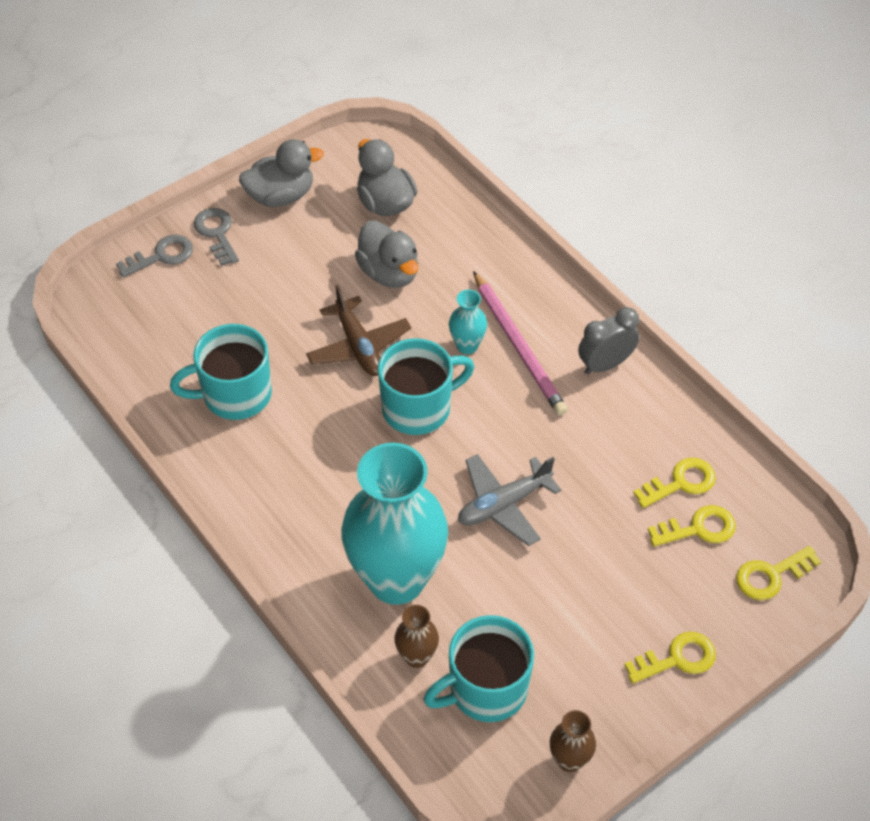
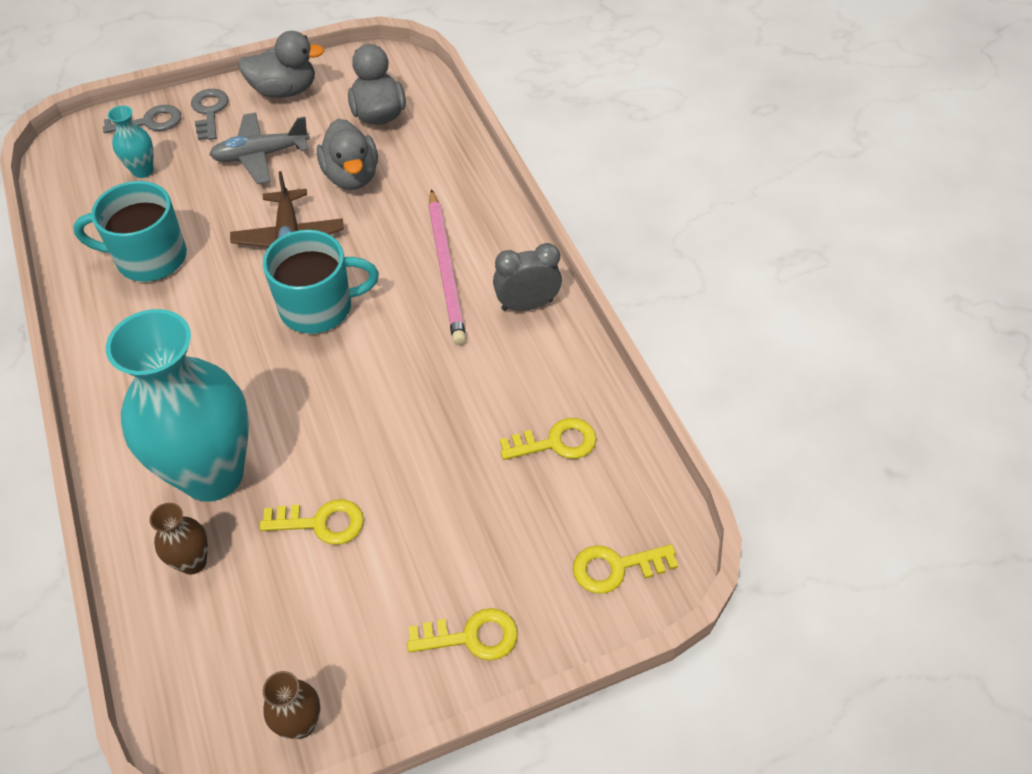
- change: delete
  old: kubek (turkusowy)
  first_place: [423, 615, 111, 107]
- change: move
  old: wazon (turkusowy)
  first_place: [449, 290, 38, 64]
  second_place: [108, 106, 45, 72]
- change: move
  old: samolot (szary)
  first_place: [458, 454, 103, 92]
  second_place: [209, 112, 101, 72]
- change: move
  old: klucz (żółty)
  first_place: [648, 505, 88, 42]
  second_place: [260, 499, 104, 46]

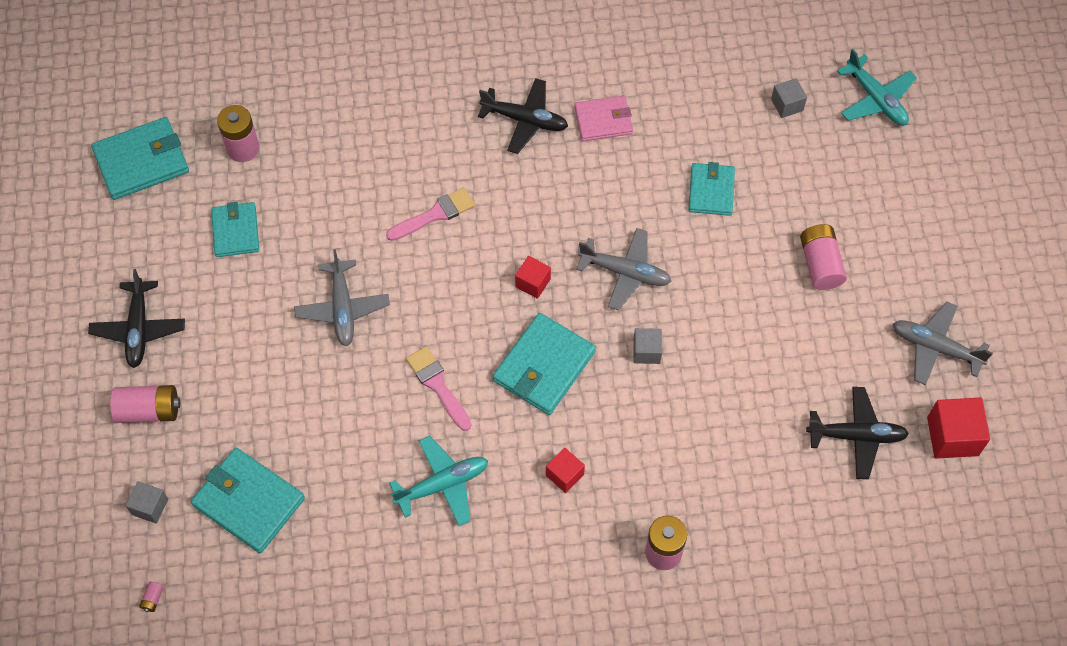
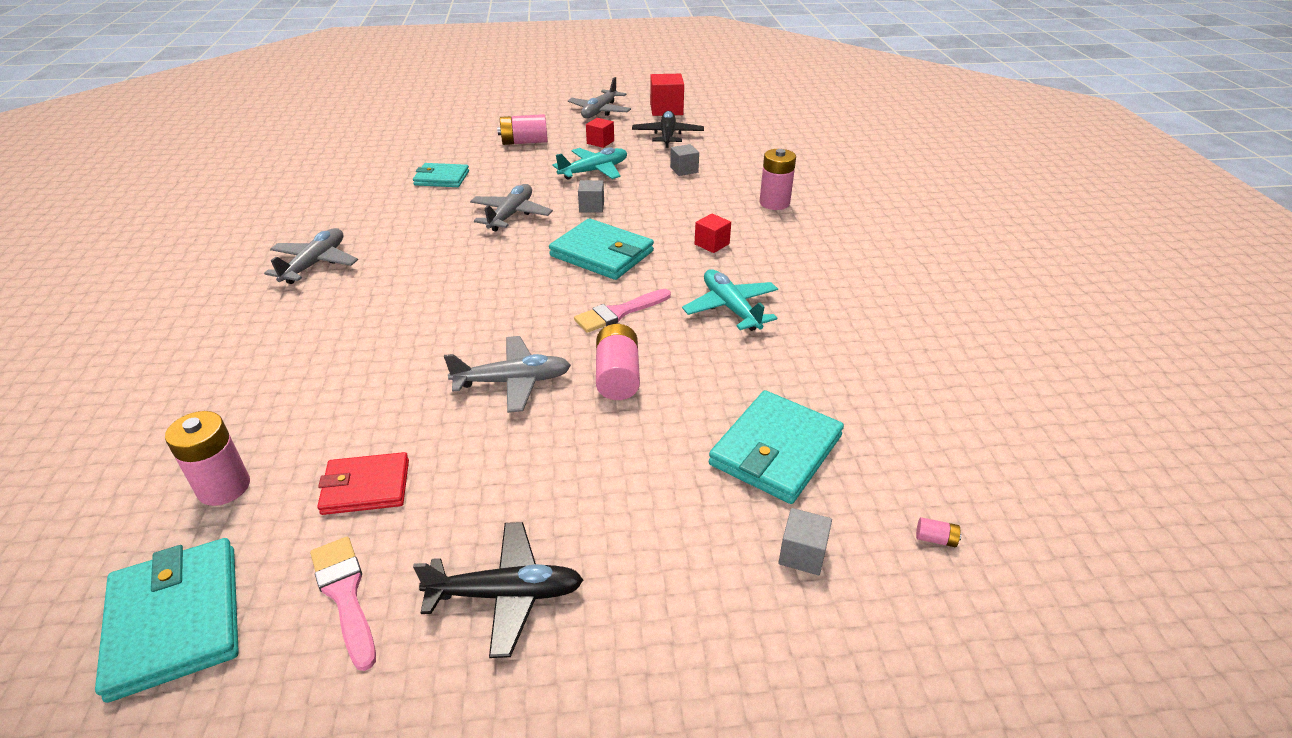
- change: move
  old: bateria (różowy)
  first_place: [110, 385, 70, 38]
  second_place: [596, 324, 44, 76]
- change: recolor
  old: portfel (turkusowy)
  new: portfel (czerwony)
  first_place: [211, 202, 48, 55]
  second_place: [317, 452, 92, 63]
- change: move
  old: pędzel (różowy)
  first_place: [386, 187, 89, 54]
  second_place: [310, 537, 66, 134]
- change: recolor
  old: samolot (czarny)
  new: samolot (szary)
  first_place: [478, 78, 90, 76]
  second_place: [264, 228, 94, 56]
- change: move
  old: sześcian (czerwony)
  first_place: [515, 256, 36, 43]
  second_place: [586, 118, 28, 30]
- change: delete
  old: portfel (różowy)
  first_place: [574, 96, 59, 45]
- change: move
  old: sześcian (szary)
  first_place: [771, 78, 36, 40]
  second_place: [670, 144, 29, 32]
- change: move
  old: samolot (turkusowy)
  first_place: [837, 49, 80, 77]
  second_place: [553, 147, 74, 33]

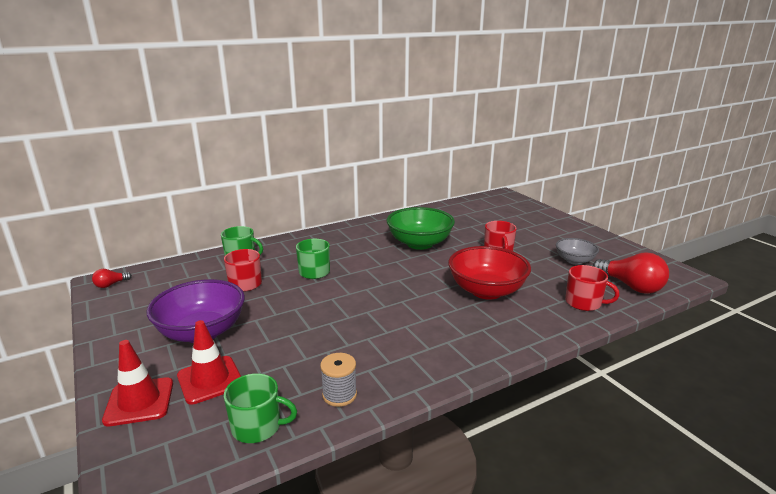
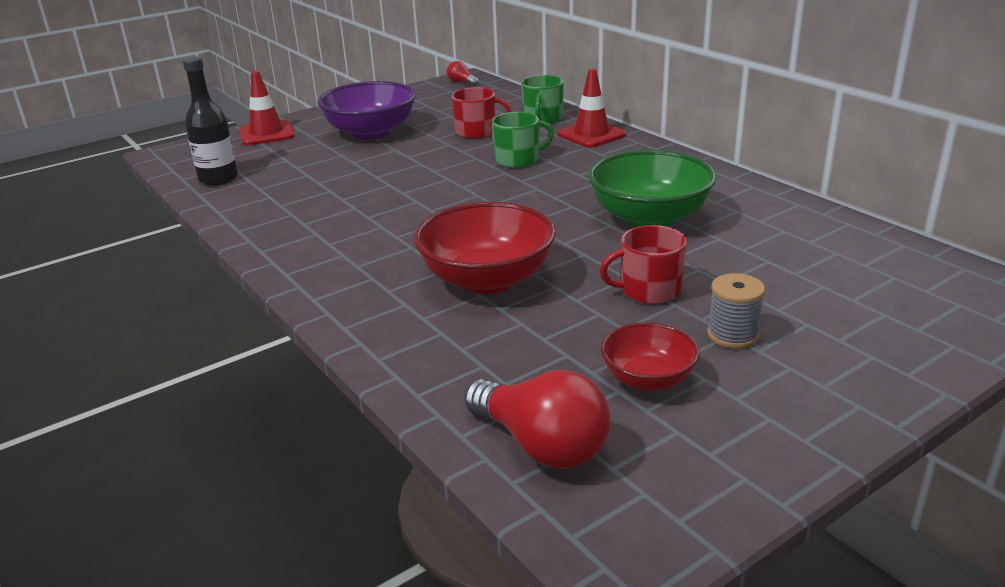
- change: move
  old: pachołek (czerwony)
  first_place: [177, 320, 64, 85]
  second_place: [557, 69, 69, 79]
- change: replace
  old: kubek (zielony)
  new: butelka (czarny)
  first_place: [224, 373, 73, 70]
  second_place: [183, 57, 55, 129]
- change: move
  old: szpulka (szary)
  first_place: [320, 353, 37, 54]
  second_place: [707, 273, 58, 76]
- change: recolor
  old: miska (szary)
  new: miska (czerwony)
  first_place: [556, 238, 43, 27]
  second_place: [600, 322, 99, 69]
- change: delete
  old: kubek (czerwony)
  first_place: [565, 265, 55, 46]
- change: rotate
  old: żarówka (czerwony)
  first_place: [593, 252, 76, 42]
  second_place: [464, 370, 146, 99]
  degrees: -90

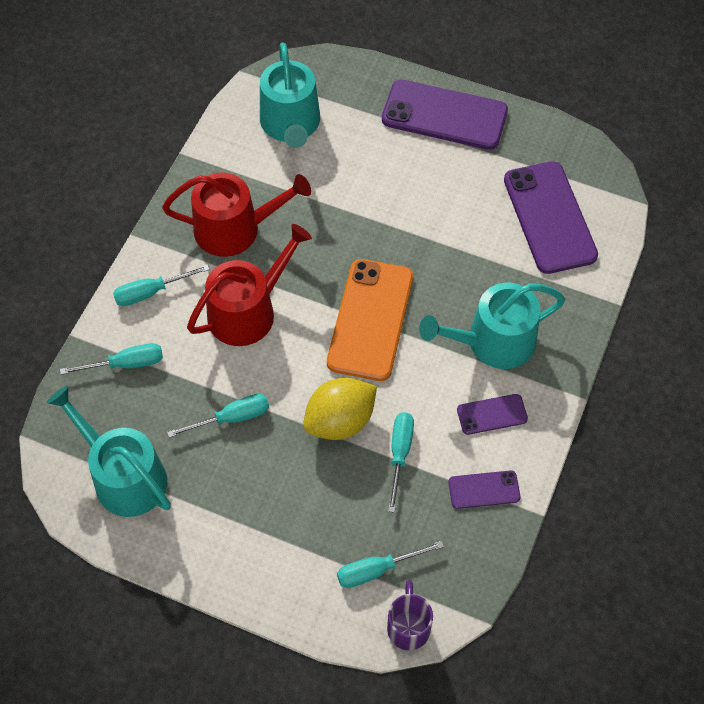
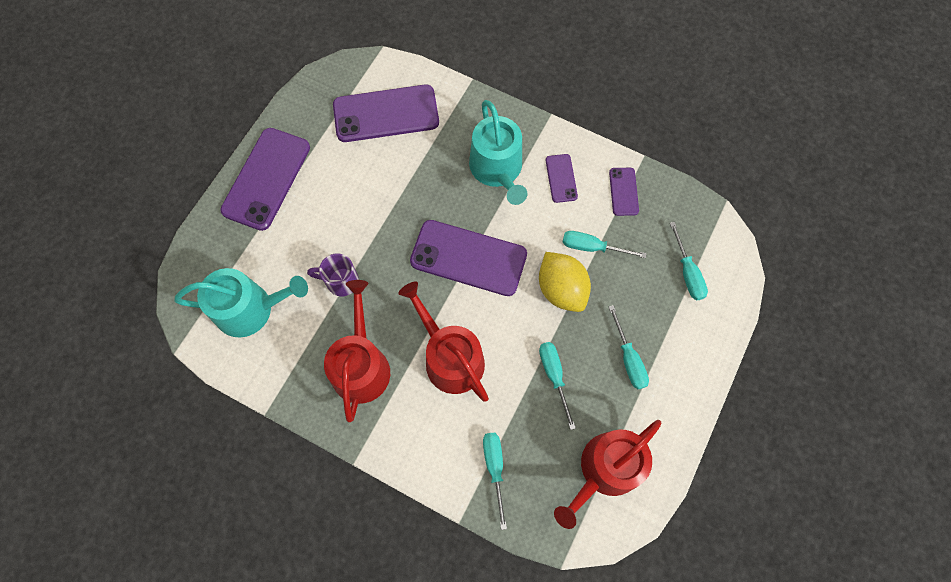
- change: recolor
  old: konewka (turkusowy)
  new: konewka (czerwony)
  first_place: [47, 386, 124, 131]
  second_place: [554, 420, 108, 109]
- change: move
  old: śrubokręt (turkusowy)
  first_place: [113, 265, 97, 41]
  second_place: [609, 305, 40, 84]
- change: recolor
  old: telefon (pomarańczowy)
  new: telefon (fioletowy)
  first_place: [327, 259, 86, 122]
  second_place: [410, 220, 117, 76]
- change: move
  old: kubek (fioletowy)
  first_place: [387, 580, 46, 70]
  second_place: [307, 253, 52, 43]

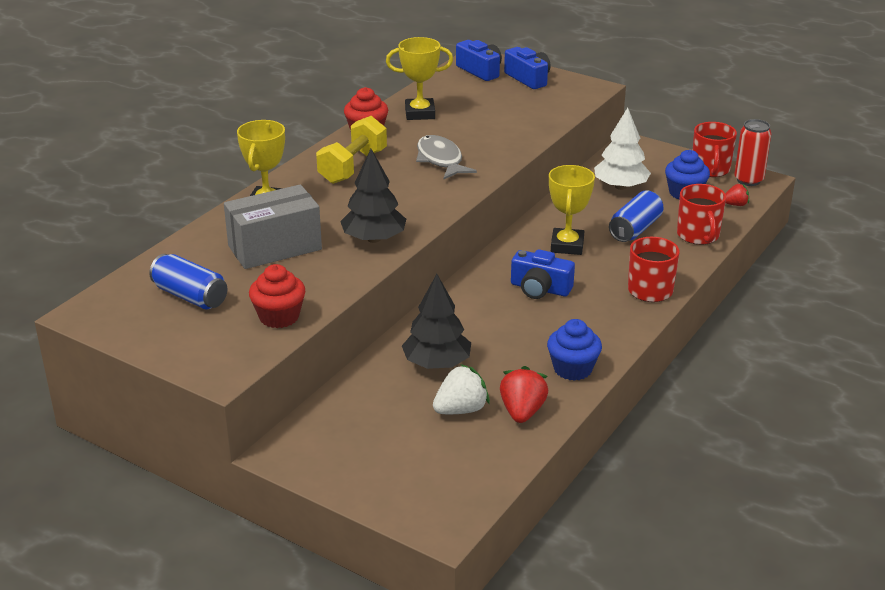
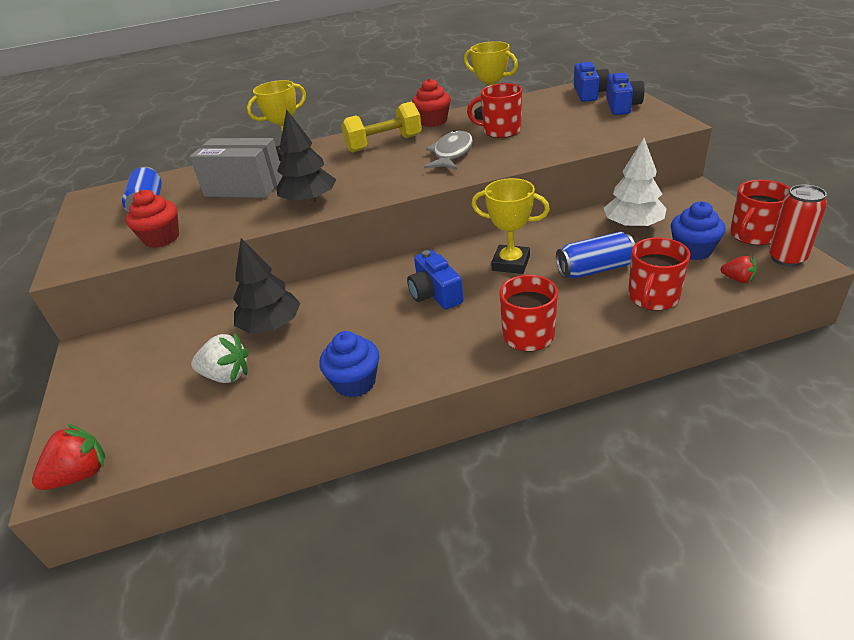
- change: move
  old: truskawka (czerwony)
  first_place: [500, 366, 48, 57]
  second_place: [32, 424, 73, 66]
- change: rotate
  old: puchar (żółty)
  first_place: [549, 165, 46, 90]
  second_place: [471, 178, 79, 96]
  degrees: 60
- change: insert
  new: kubek (czerwony)
  second_place: [467, 83, 55, 55]

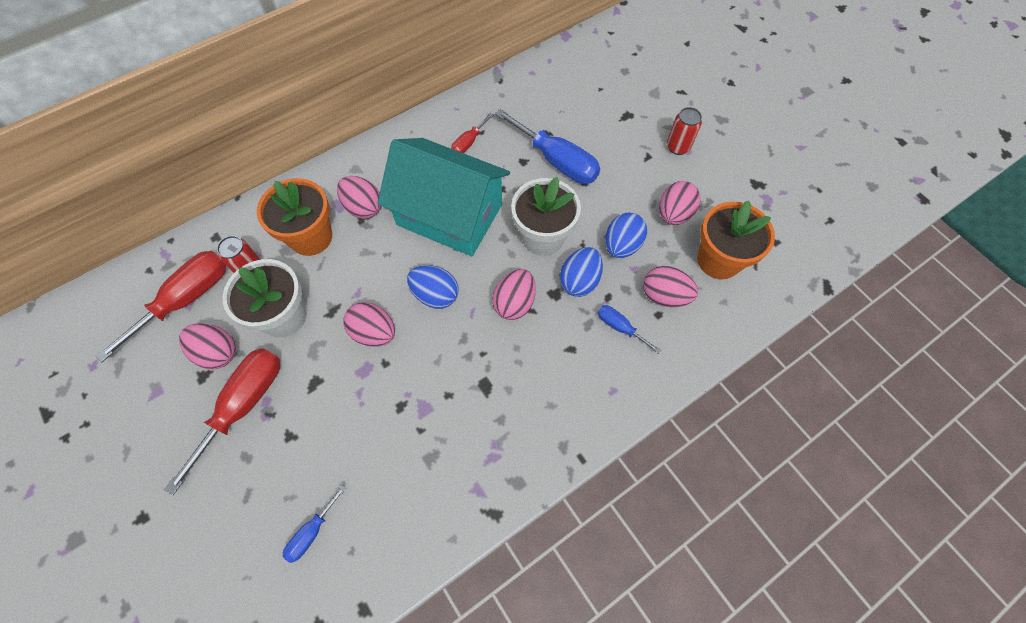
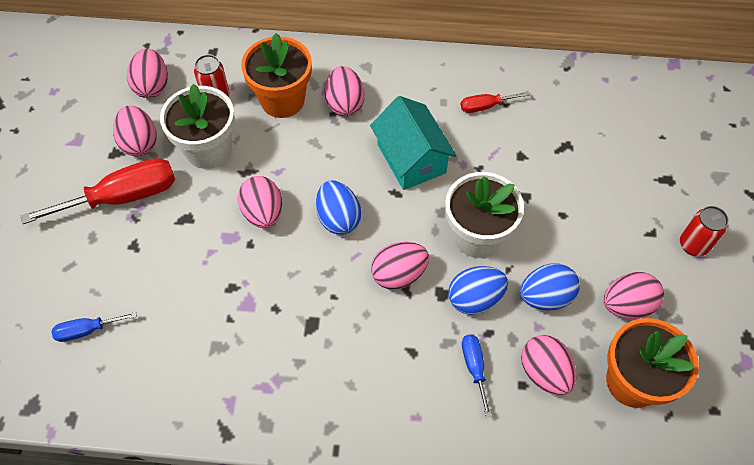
- change: replace
  old: śrubokręt (czerwony)
  new: jajko (różowy)
  first_place: [96, 251, 130, 111]
  second_place: [127, 49, 41, 49]
- change: resize
  old: domek (turkusowy)
  first_place: [378, 138, 132, 118]
  second_place: [370, 96, 87, 94]
  factor: 0.64
- change: delete
  old: śrubokręt (niebieski)
  first_place: [495, 109, 105, 75]

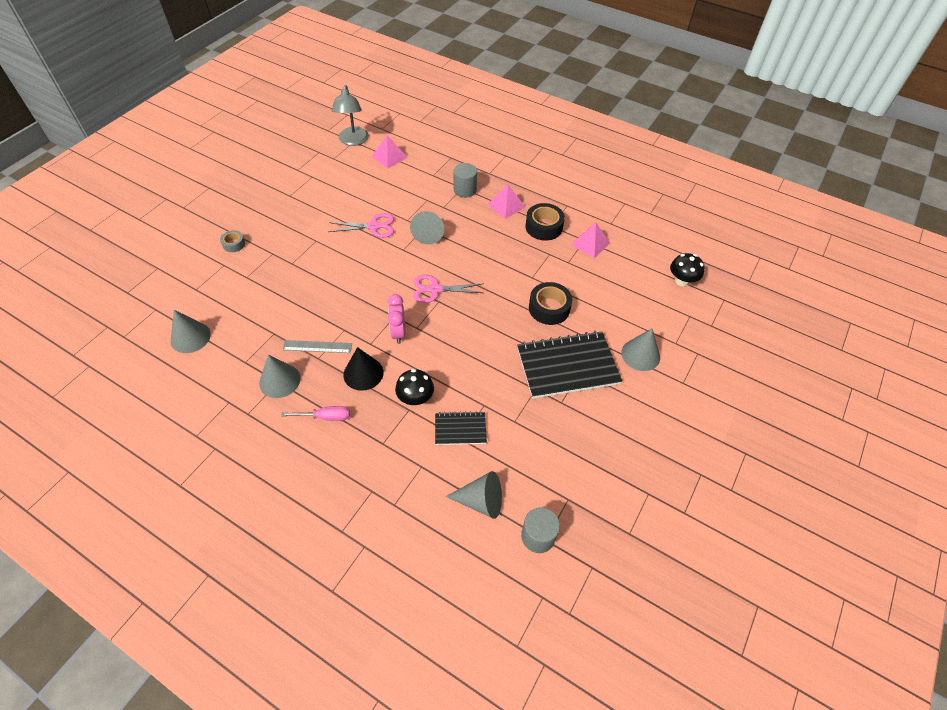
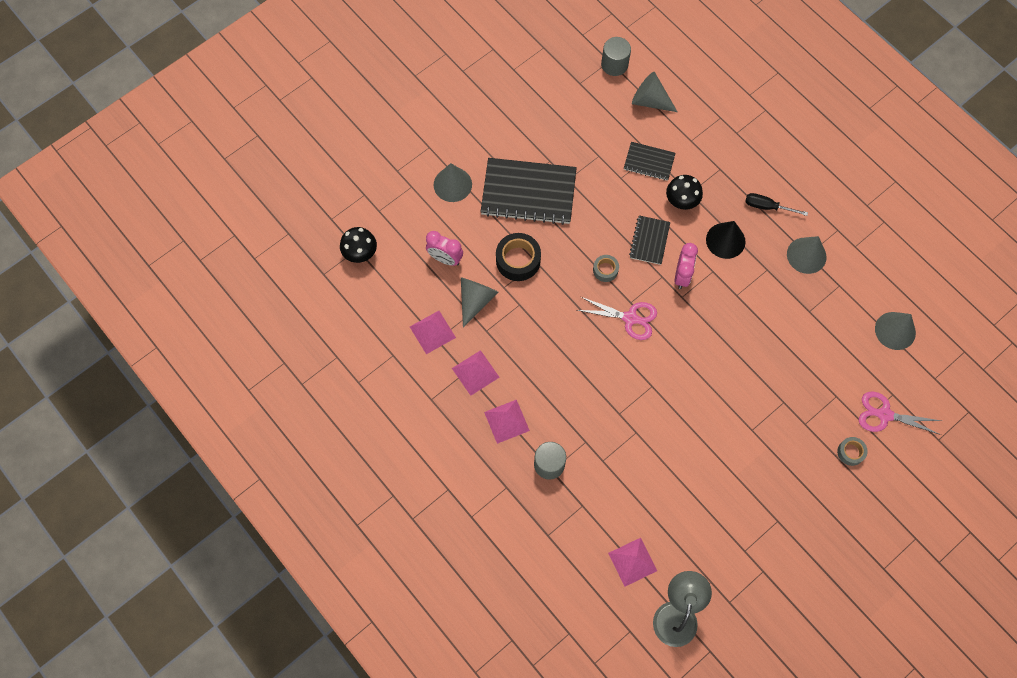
- change: recolor
  old: śrubokręt (różowy)
  new: śrubokręt (czarny)
  first_place: [281, 406, 69, 15]
  second_place: [745, 193, 63, 23]
- change: delete
  old: linijka (szary)
  first_place: [283, 340, 69, 13]
- change: move
  old: nożyczki (różowy)
  first_place: [328, 213, 66, 25]
  second_place: [859, 391, 83, 44]
- change: move
  old: stożek (szary)
  first_place: [410, 211, 34, 33]
  second_place: [461, 277, 37, 51]
- change: replace
  old: taśma klejąca (czarny)
  new: piramida (różowy)
  first_place: [525, 203, 40, 38]
  second_place: [452, 350, 48, 46]
- change: insert
  new: budzik (różowy)
  second_place: [426, 231, 37, 35]
- change: insert
  new: taśma klejąca (szary)
  second_place: [593, 255, 26, 27]
- change: insert
  new: zeszyt (czarny)
  second_place: [629, 215, 41, 50]

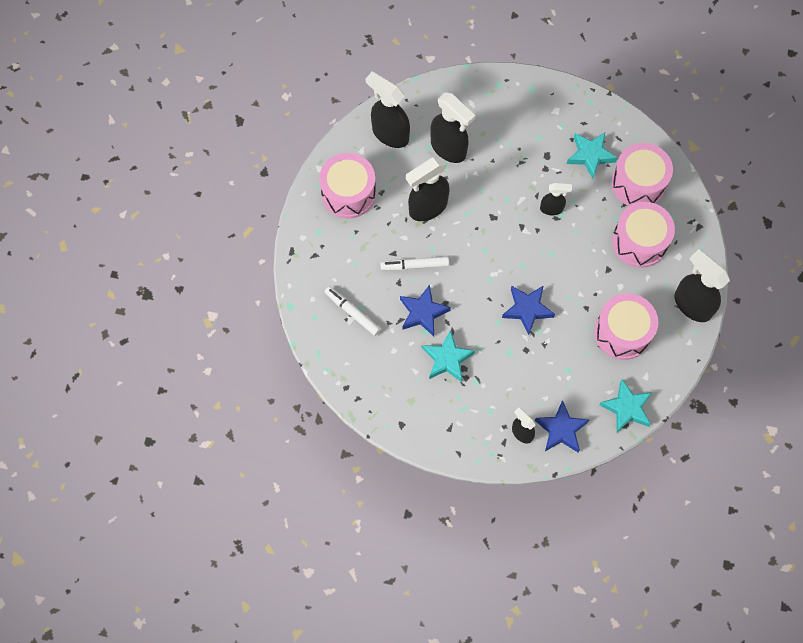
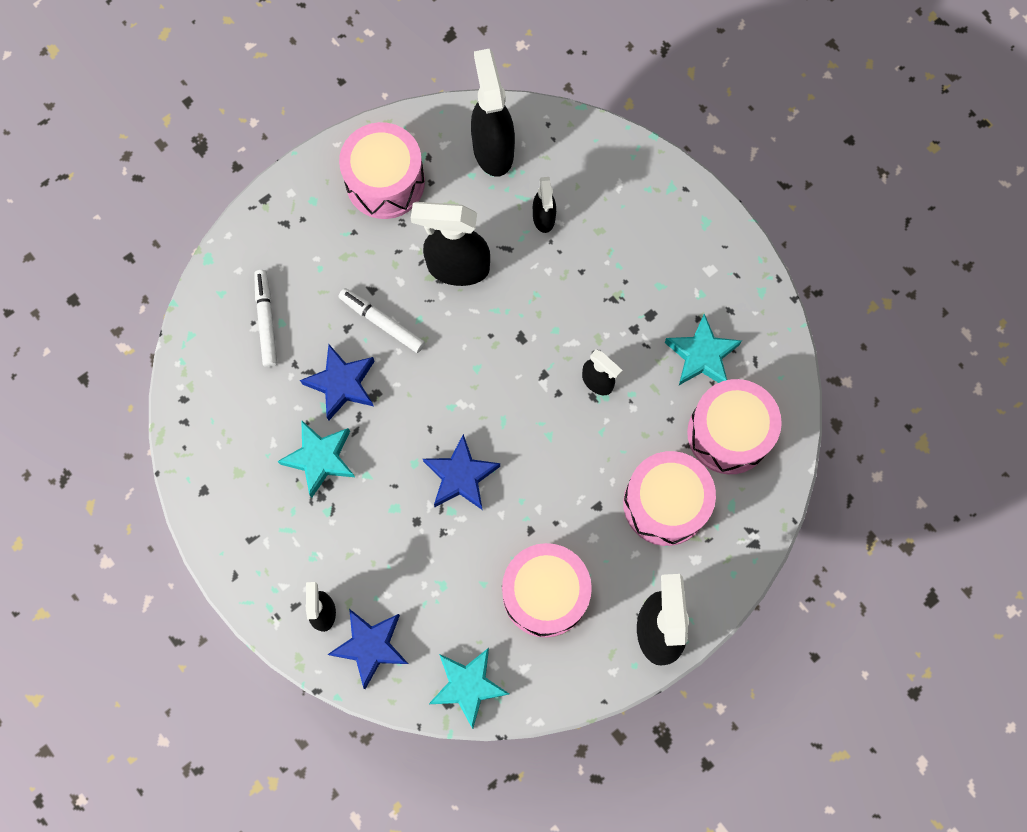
- change: resize
  old: spryskiwacz (czarny)
  first_place: [430, 93, 45, 70]
  second_place: [533, 177, 23, 56]
  factor: 0.55

